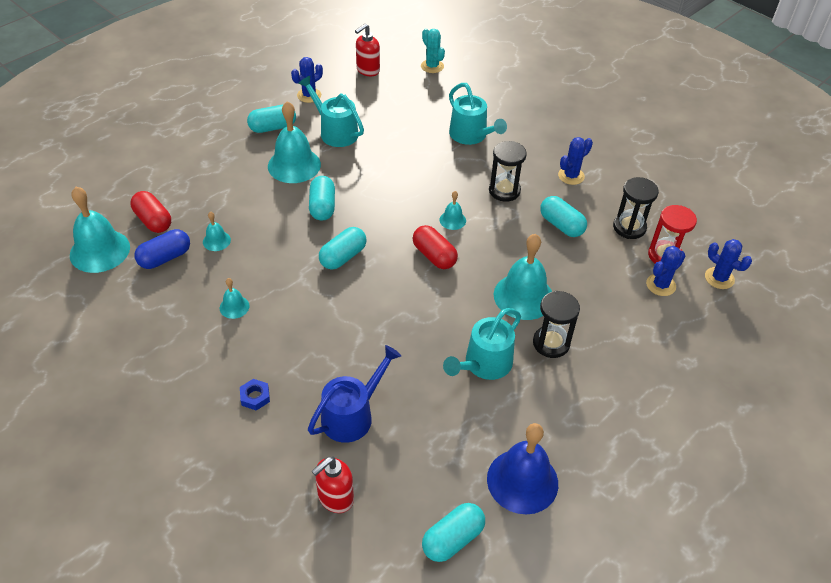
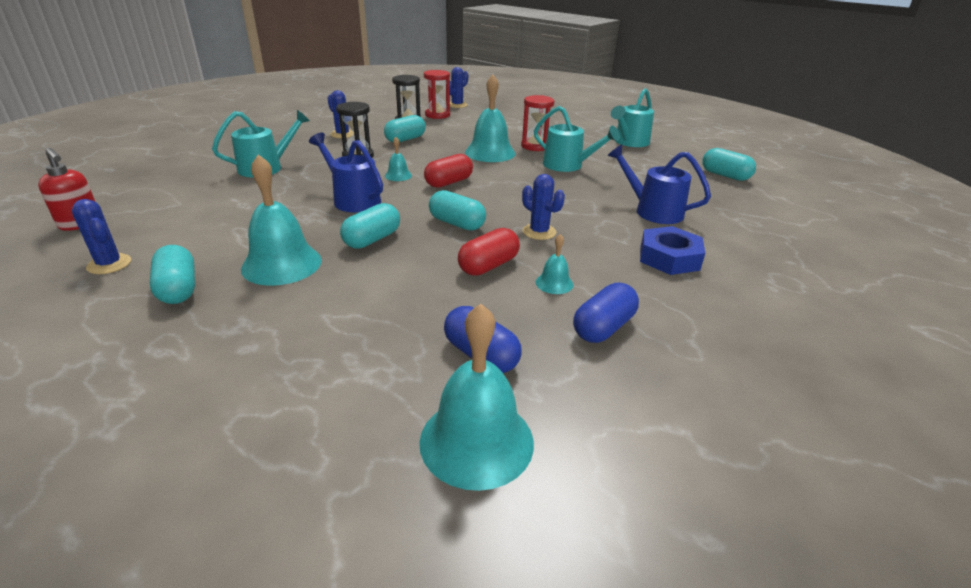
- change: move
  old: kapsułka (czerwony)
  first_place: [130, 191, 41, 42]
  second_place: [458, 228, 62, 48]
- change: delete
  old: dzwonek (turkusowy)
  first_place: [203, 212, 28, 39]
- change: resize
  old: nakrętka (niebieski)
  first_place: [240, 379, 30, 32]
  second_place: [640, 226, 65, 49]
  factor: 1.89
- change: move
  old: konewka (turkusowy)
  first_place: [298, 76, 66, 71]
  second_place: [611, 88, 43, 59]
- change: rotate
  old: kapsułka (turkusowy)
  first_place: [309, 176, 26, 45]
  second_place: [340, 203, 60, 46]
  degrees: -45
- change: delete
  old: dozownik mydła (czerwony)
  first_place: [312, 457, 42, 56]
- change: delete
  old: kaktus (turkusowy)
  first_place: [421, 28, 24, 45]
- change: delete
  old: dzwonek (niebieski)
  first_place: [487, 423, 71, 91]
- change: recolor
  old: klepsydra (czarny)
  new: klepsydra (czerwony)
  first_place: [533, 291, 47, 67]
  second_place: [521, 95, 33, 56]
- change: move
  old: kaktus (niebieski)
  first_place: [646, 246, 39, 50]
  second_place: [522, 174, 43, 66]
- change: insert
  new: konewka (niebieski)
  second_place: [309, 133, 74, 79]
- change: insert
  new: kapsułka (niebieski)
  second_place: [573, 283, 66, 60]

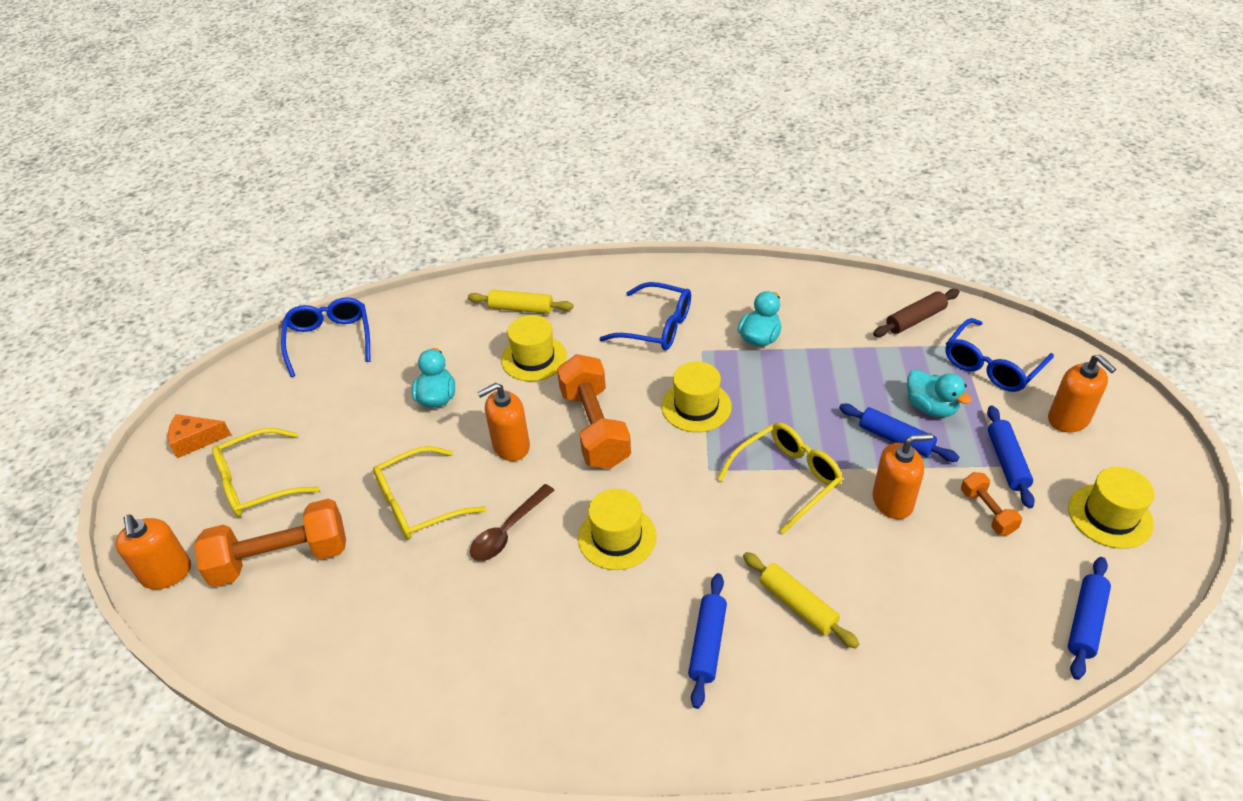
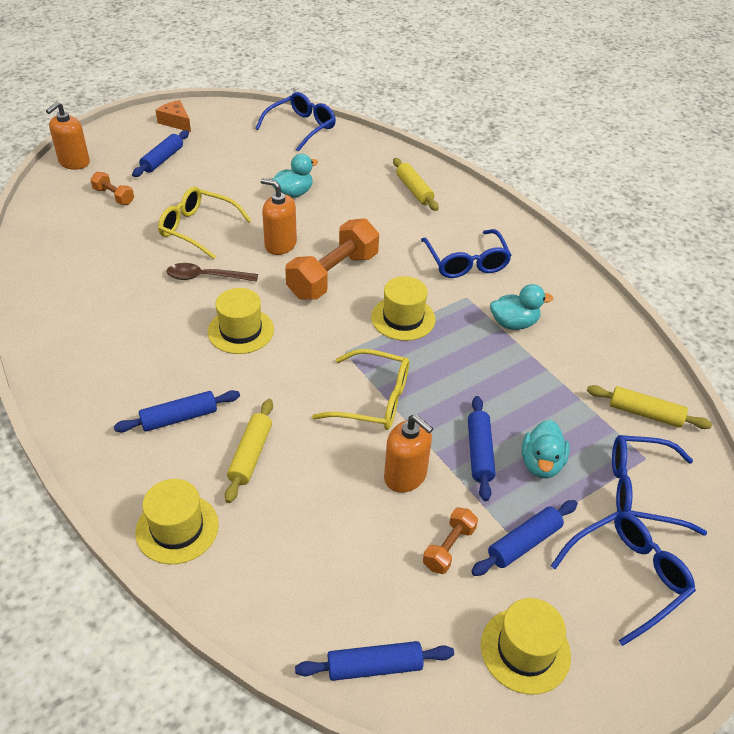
- change: resize
  old: hantel (pomarańczowy)
  first_place: [194, 499, 152, 88]
  second_place: [90, 172, 44, 33]
  factor: 0.49
- change: replace
  old: okulary (żółty)
  new: wałek do ciasta (niebieski)
  first_place: [212, 428, 108, 89]
  second_place: [132, 130, 57, 47]
- change: move
  old: kapelusz (żółty)
  first_place: [501, 315, 66, 66]
  second_place: [135, 479, 84, 85]
- change: recolor
  old: wałek do ciasta (brązowy)
  new: wałek do ciasta (żółty)
  first_place: [873, 289, 87, 48]
  second_place: [587, 385, 125, 44]
- change: replace
  old: dozownik mydła (pomarańczowy)
  new: okulary (niebieski)
  first_place: [1048, 354, 68, 79]
  second_place: [551, 511, 145, 135]

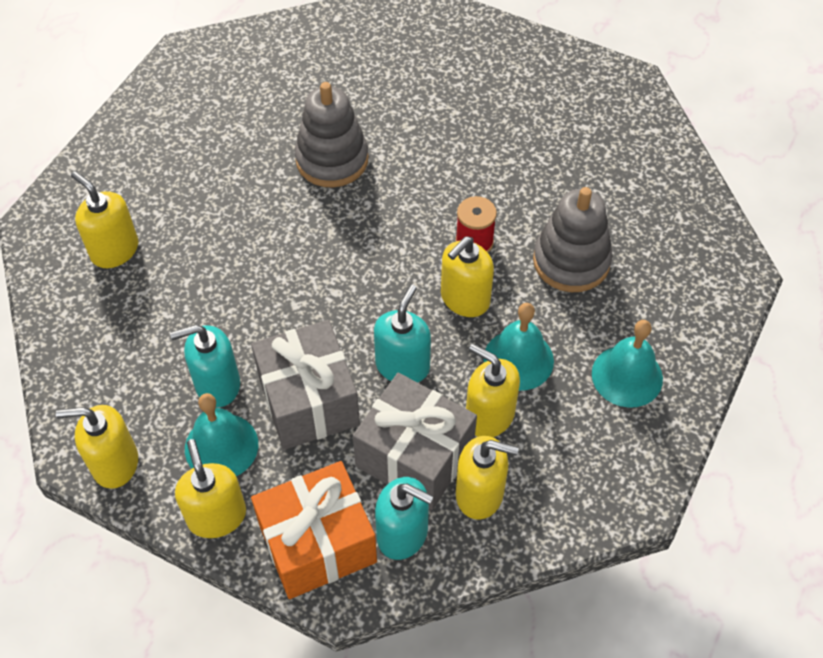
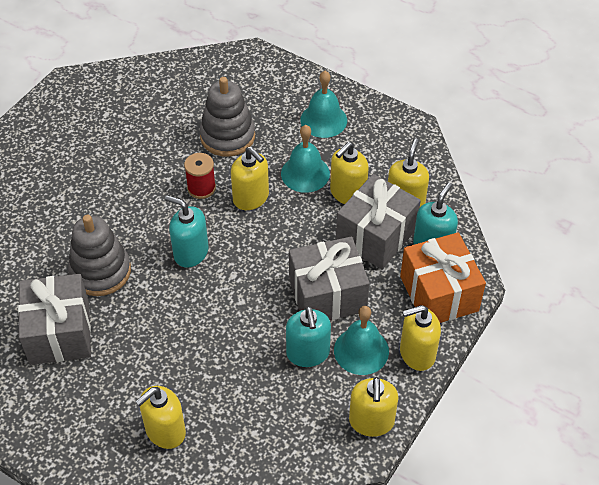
- change: move
  old: dozownik mydła (turkusowy)
  first_place: [374, 284, 57, 99]
  second_place: [165, 195, 44, 73]
- change: insert
  new: prezent (szary)
  second_place: [18, 274, 73, 91]

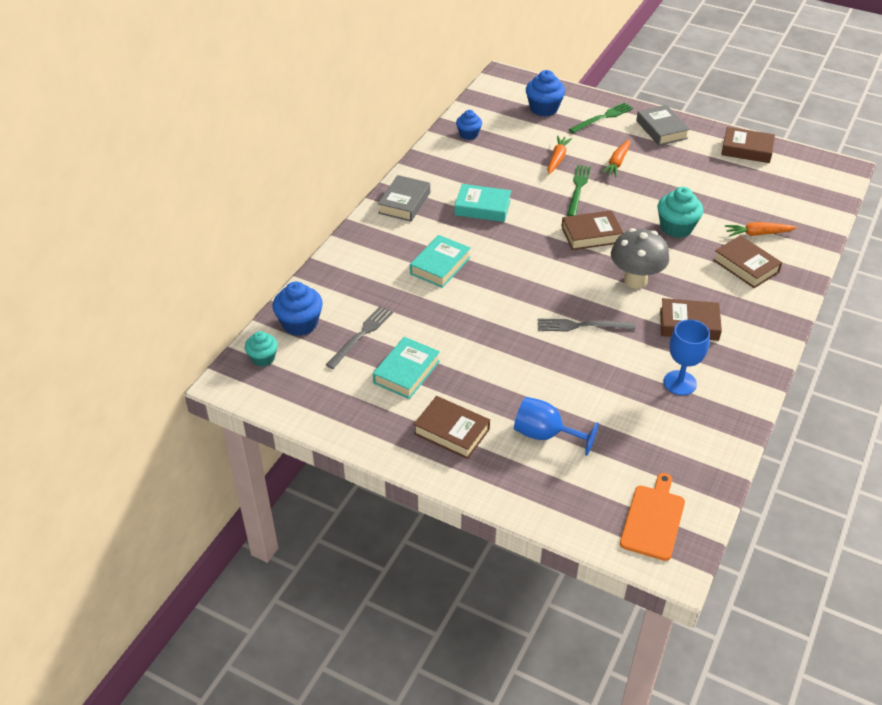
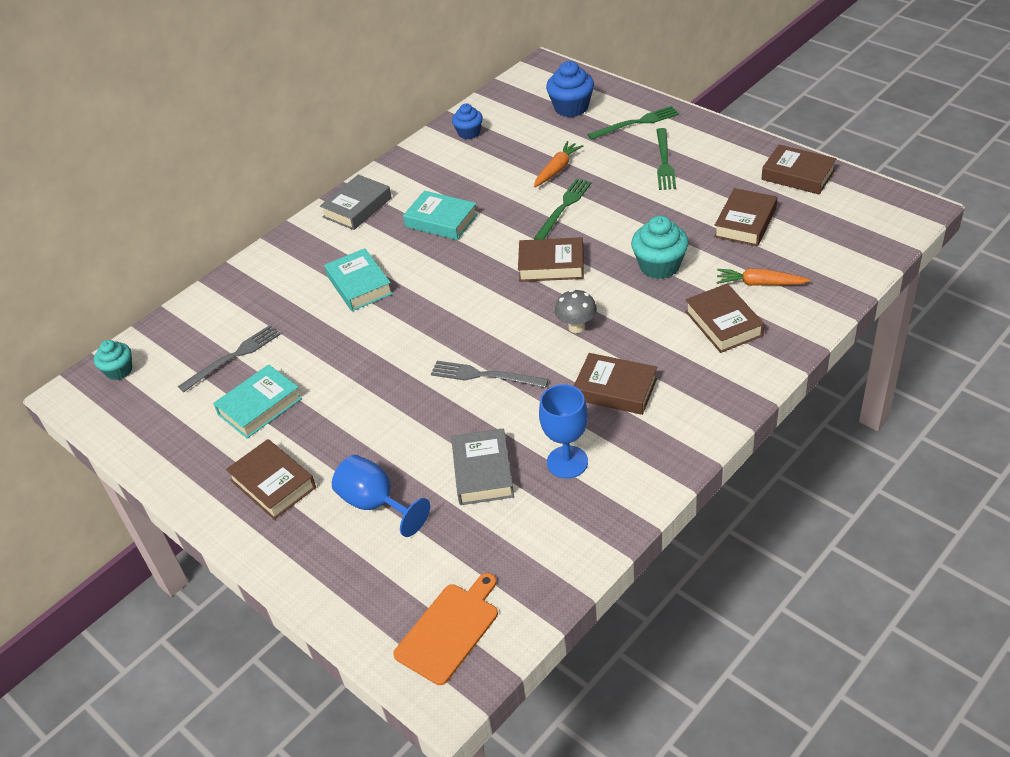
- change: delete
  old: muffinka (niebieski)
  first_place: [273, 282, 50, 54]
- change: rotate
  old: książka (turkusowy)
  first_place: [410, 235, 61, 53]
  second_place: [324, 248, 69, 63]
  degrees: -75
- change: delete
  old: marchewka (pomarańczowy)
  first_place: [601, 139, 29, 38]
- change: resize
  old: grzyb (szary)
  first_place: [611, 228, 58, 61]
  second_place: [555, 289, 42, 44]
  factor: 0.59
- change: move
  old: książka (szary)
  first_place: [636, 105, 54, 41]
  second_place: [451, 428, 63, 77]
- change: insert
  new: widelec (zielony)
  second_place: [657, 128, 19, 62]
- change: insert
  new: książka (brązowy)
  second_place: [714, 188, 63, 58]

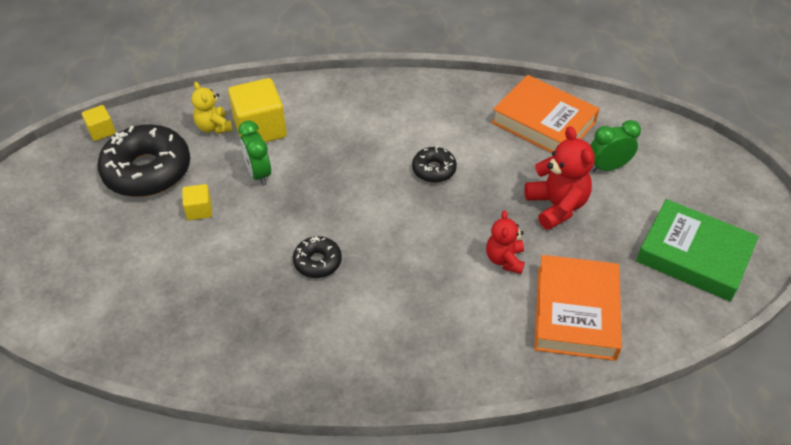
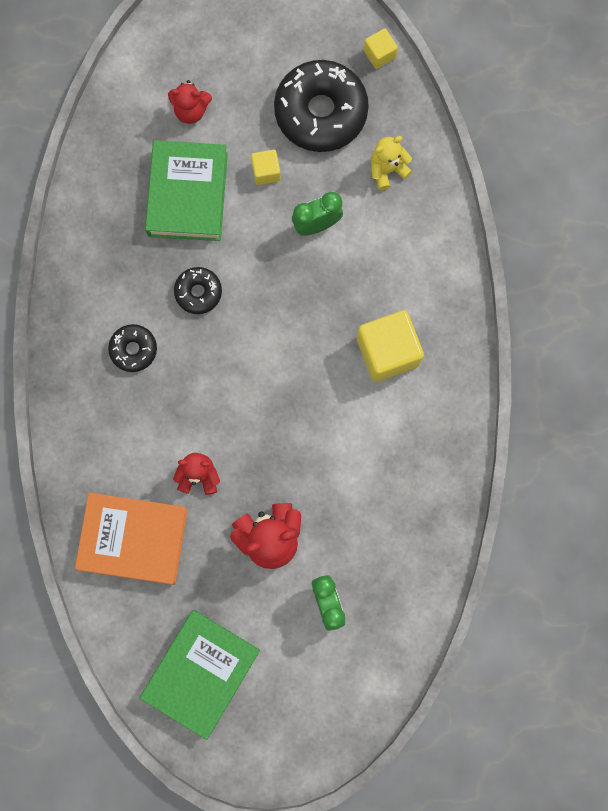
- change: move
  old: sześcian (żółty)
  first_place: [228, 78, 59, 64]
  second_place: [357, 310, 67, 72]
- change: move
  old: donut (czarny)
  first_place: [412, 146, 45, 37]
  second_place: [108, 324, 49, 48]
- change: delete
  old: książka (pomarańczowy)
  first_place: [492, 75, 107, 78]
- change: insert
  new: książka (zielony)
  second_place: [145, 140, 83, 101]
- change: insert
  new: miś (czerwony)
  second_place: [168, 80, 44, 44]

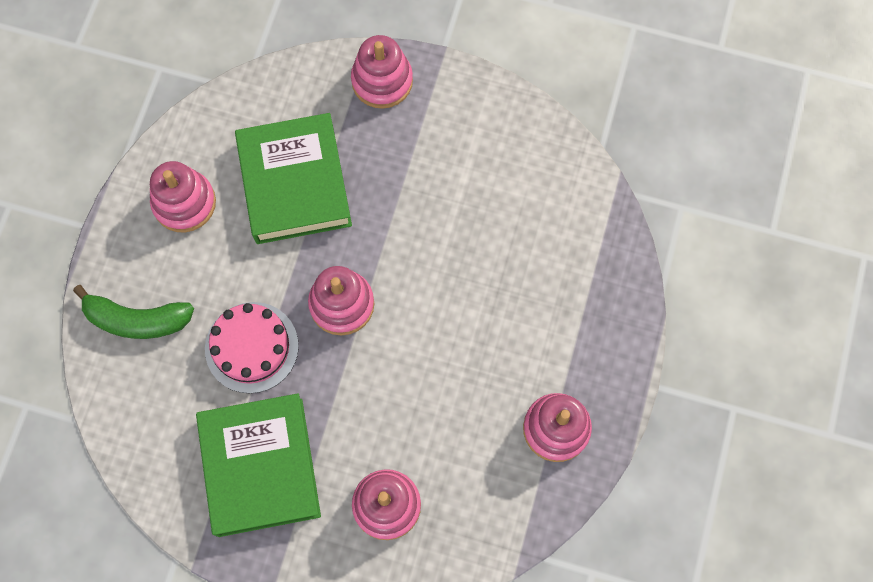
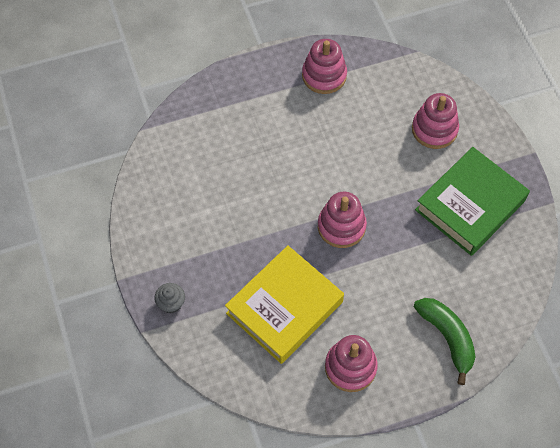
- change: delete
  old: tort (różowy)
  first_place: [205, 302, 94, 92]
- change: recolor
  old: książka (zielony)
  new: książka (żółty)
  first_place: [235, 113, 117, 131]
  second_place: [225, 245, 119, 119]
- change: replace
  old: zabawka nakładanka (różowy)
  new: muffinka (szary)
  first_place: [351, 35, 62, 74]
  second_place: [154, 283, 31, 30]

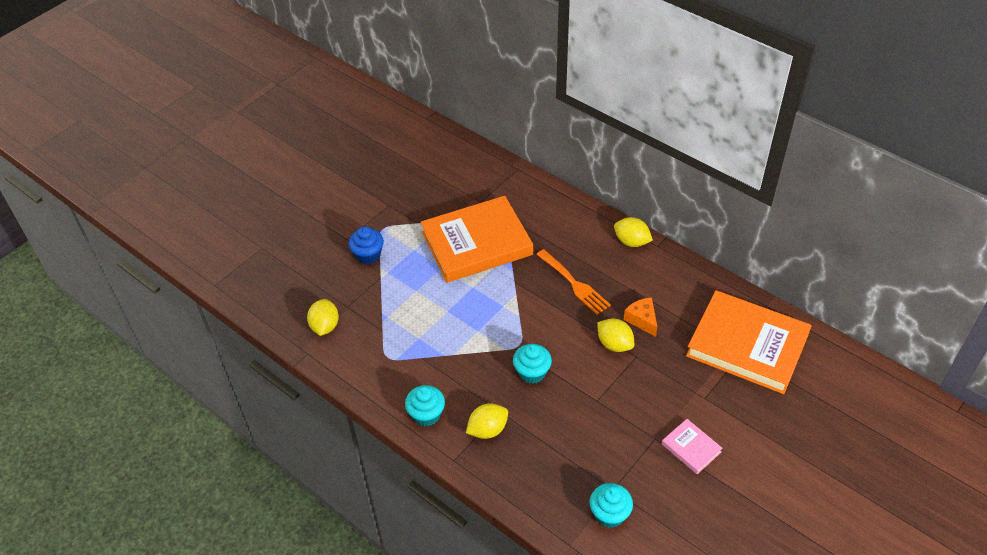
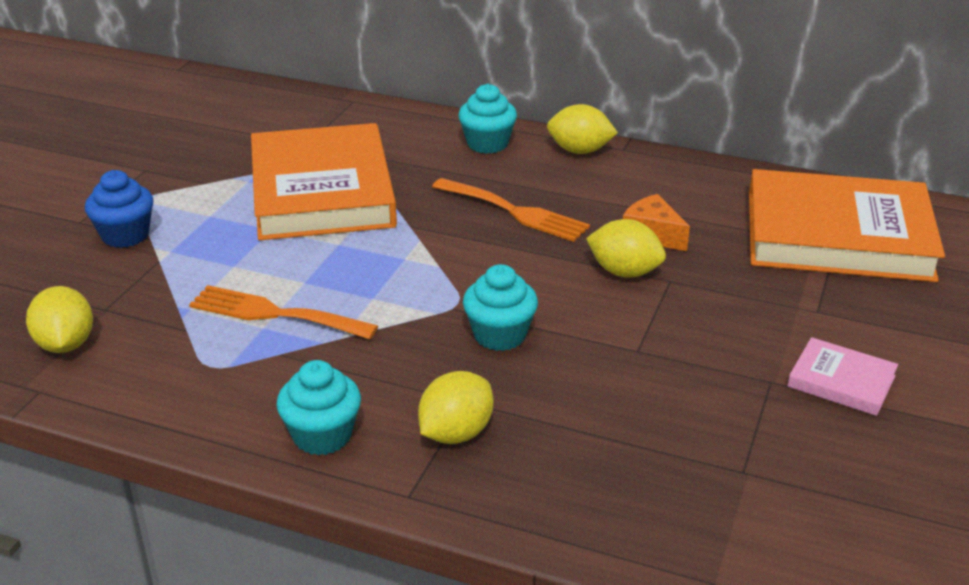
- change: rotate
  old: książka (pomarańczowy)
  first_place: [421, 196, 112, 87]
  second_place: [251, 123, 146, 117]
  degrees: -60
- change: move
  old: muffinka (turkusowy)
  first_place: [590, 483, 43, 45]
  second_place: [458, 84, 59, 70]
- change: insert
  new: widelec (pomarańczowy)
  second_place: [189, 285, 189, 54]

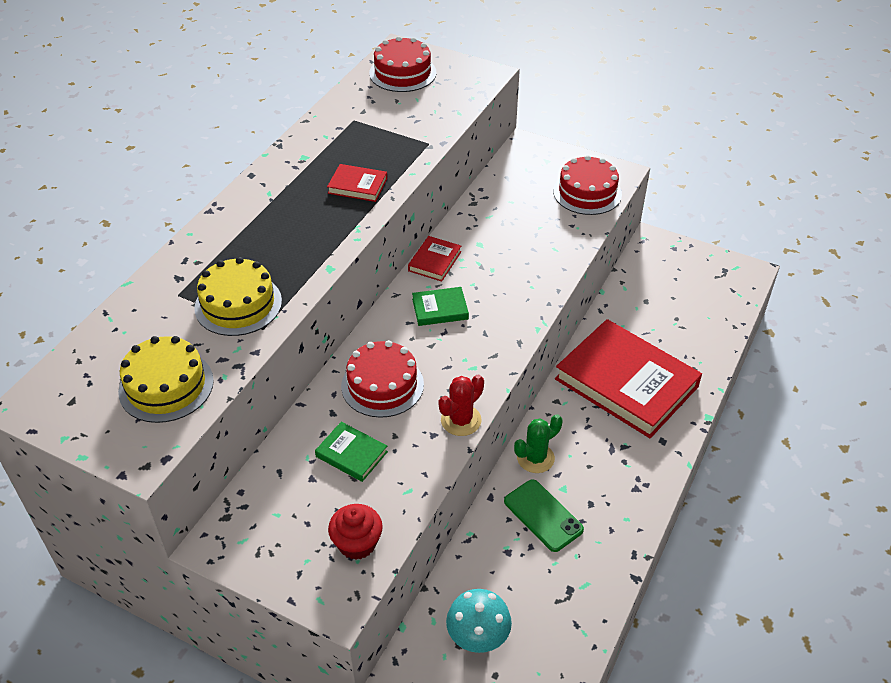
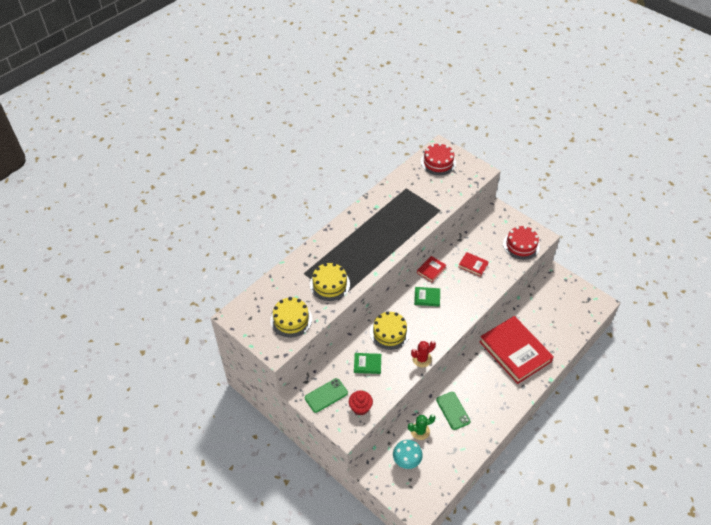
- change: rotate
  old: książka (zielony)
  first_place: [315, 422, 73, 60]
  second_place: [354, 353, 27, 21]
  degrees: -45
- change: move
  old: książka (czerwony)
  first_place: [327, 164, 60, 38]
  second_place: [459, 252, 30, 25]
- change: recolor
  old: tort (czerwony)
  new: tort (żółty)
  first_place: [341, 340, 83, 78]
  second_place: [370, 311, 40, 39]
- change: move
  old: kaktus (zielony)
  first_place: [514, 414, 49, 59]
  second_place: [408, 414, 28, 26]
- change: insert
  new: telefon (zielony)
  second_place: [305, 378, 43, 35]

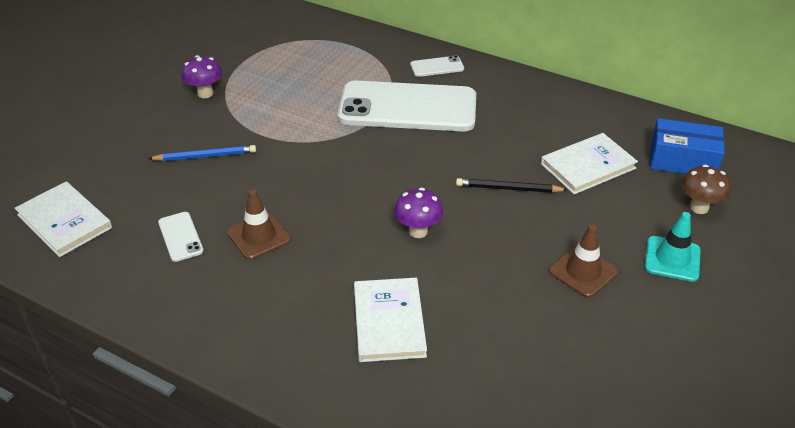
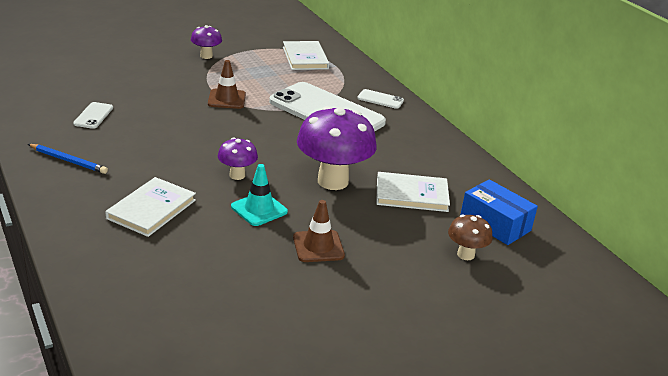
- change: move
  old: książka (biały)
  first_place: [15, 181, 97, 76]
  second_place: [283, 41, 46, 29]
- change: move
  old: ołówek (niebieski)
  first_place: [148, 145, 108, 16]
  second_place: [28, 144, 80, 30]
- change: move
  old: pachołek (brązowy)
  first_place: [227, 189, 64, 71]
  second_place: [208, 60, 38, 49]
- change: replace
  old: ołówek (czarny)
  new: grzyb (fioletowy)
  first_place: [456, 178, 112, 15]
  second_place: [297, 106, 80, 84]
- change: move
  old: pachołek (turkusowy)
  first_place: [644, 212, 57, 70]
  second_place: [231, 164, 57, 62]

